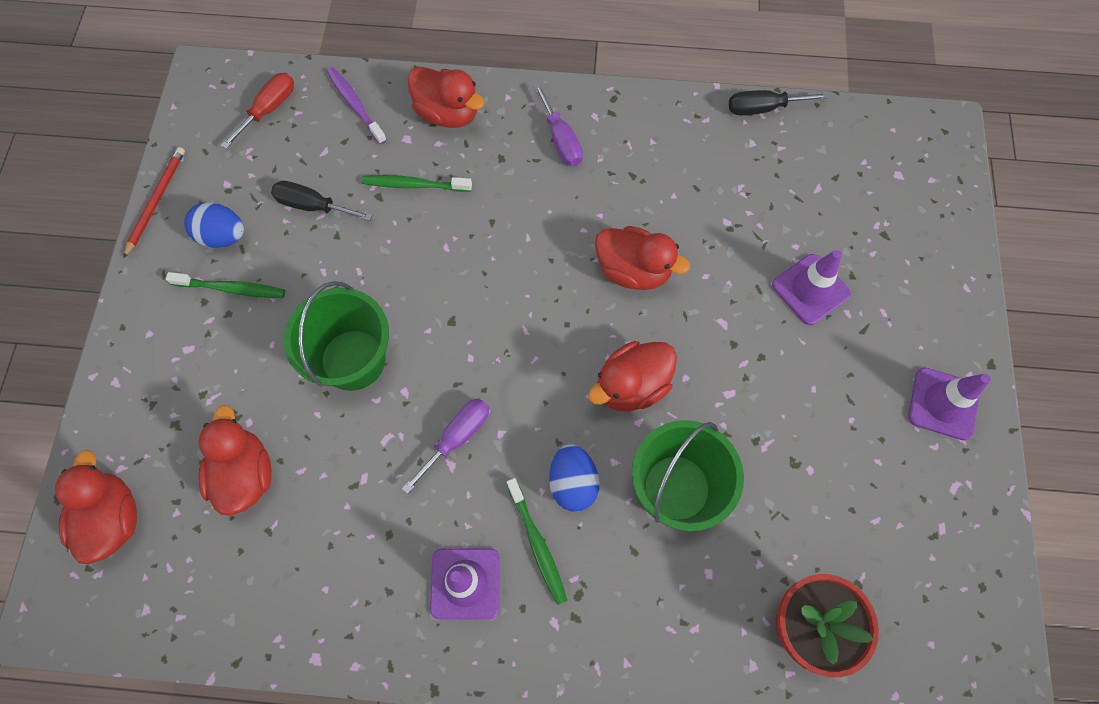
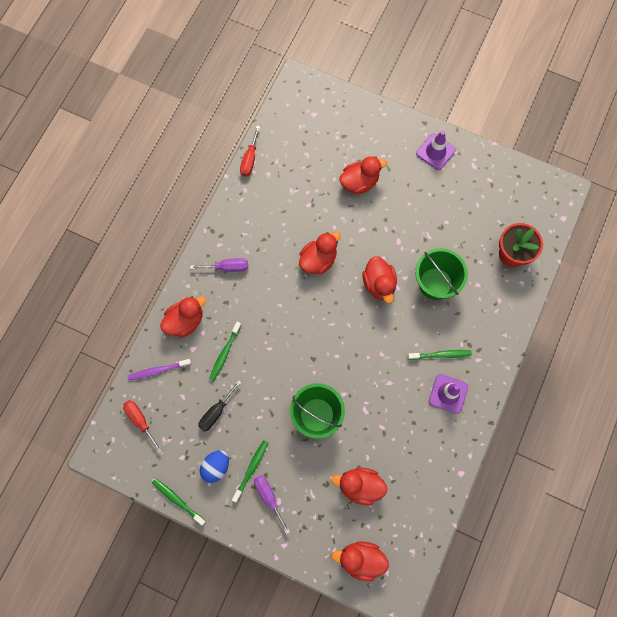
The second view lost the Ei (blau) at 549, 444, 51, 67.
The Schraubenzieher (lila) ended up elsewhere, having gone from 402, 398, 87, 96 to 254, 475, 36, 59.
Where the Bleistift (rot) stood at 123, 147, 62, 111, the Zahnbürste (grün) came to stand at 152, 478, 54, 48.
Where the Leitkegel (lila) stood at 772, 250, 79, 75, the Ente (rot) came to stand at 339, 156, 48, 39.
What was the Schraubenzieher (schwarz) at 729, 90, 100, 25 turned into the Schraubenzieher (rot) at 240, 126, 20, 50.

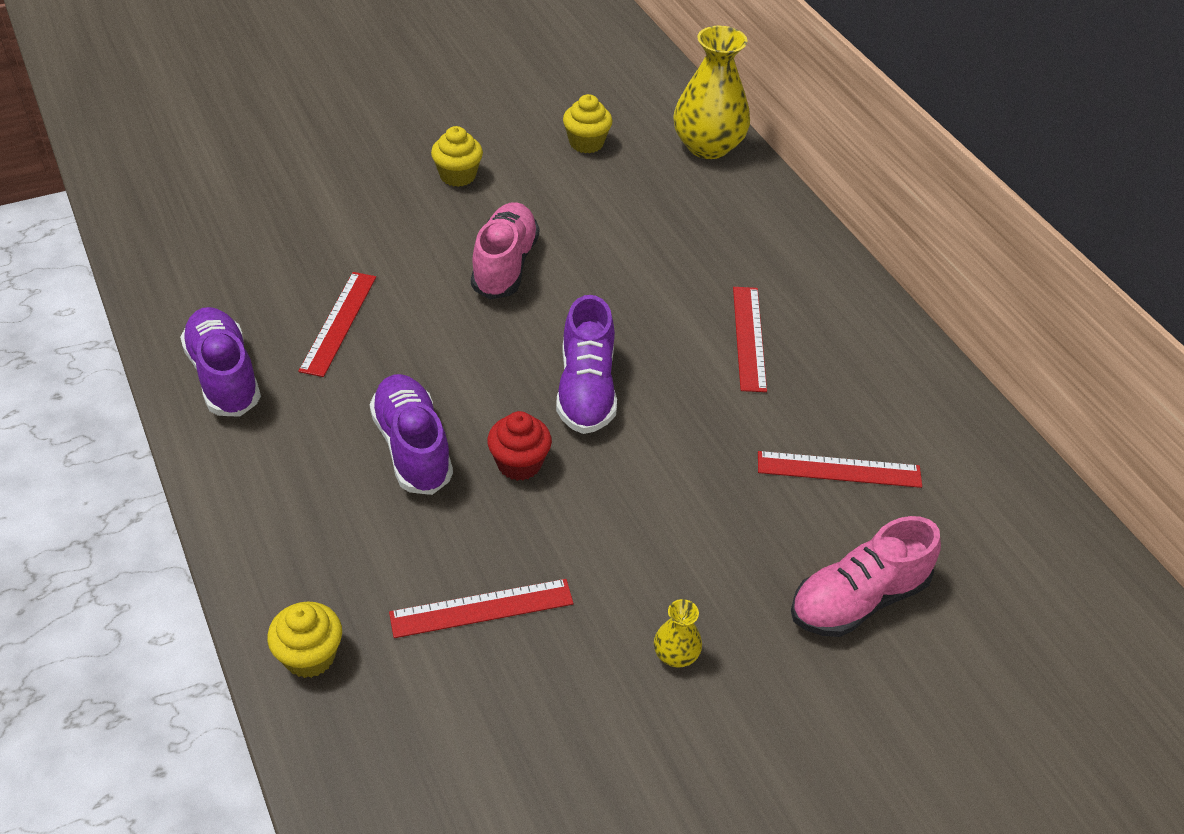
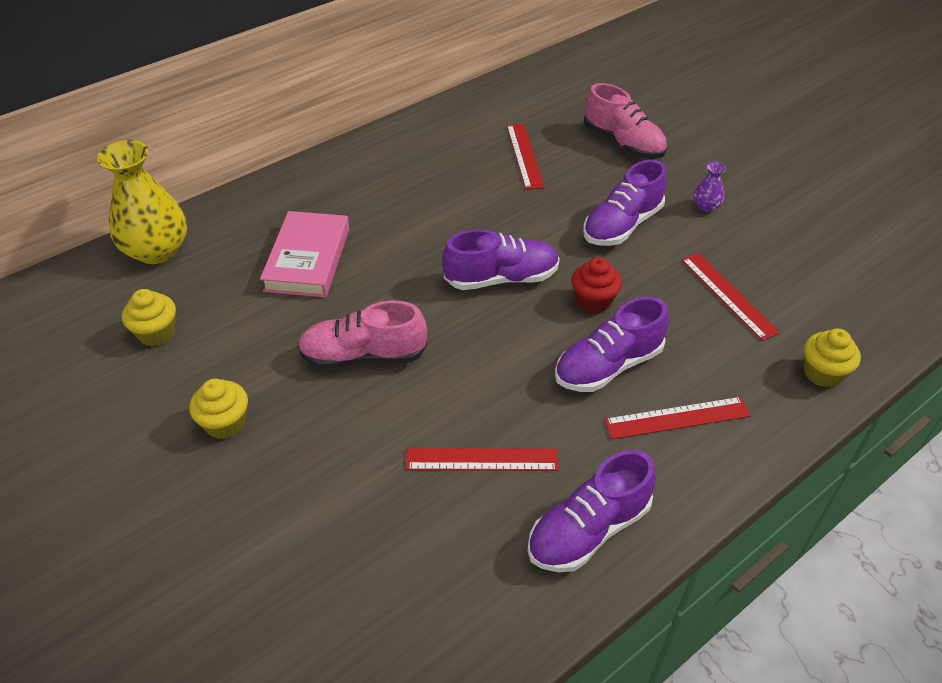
The second view gained the Buch (rosa) at 260, 211, 89, 87.
The second view gained the Schuh (lila) at 583, 160, 84, 86.
The Lineal (rot) ended up elsewhere, having gone from 733, 287, 34, 105 to 604, 397, 147, 42.
What was the Vase (gelb) at 654, 599, 48, 69 turned into the Vase (lila) at 694, 162, 32, 50.

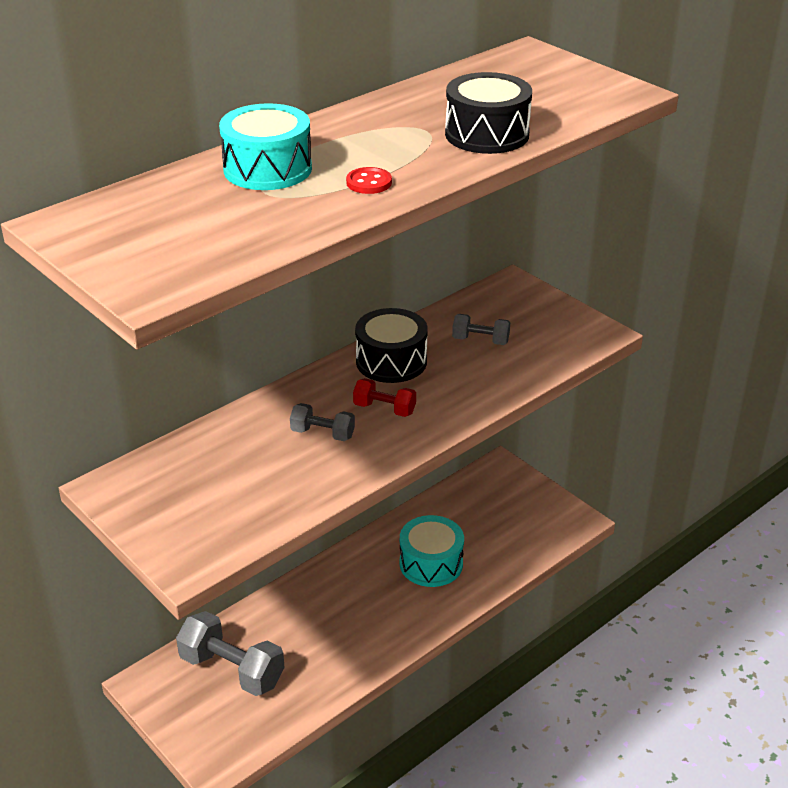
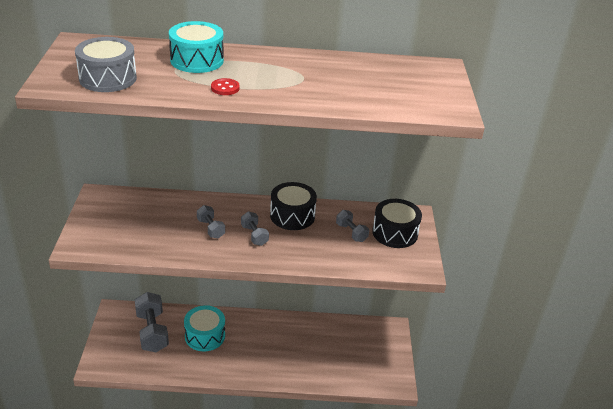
The second view gained the Trommel (grau) at 75, 37, 62, 55.
The Trommel (türkis) ended up elsewhere, having gone from 400, 515, 64, 72 to 184, 305, 41, 46.
The Trommel (schwarz) ended up elsewhere, having gone from 445, 72, 87, 82 to 372, 199, 50, 49.
What was the Hantel (rot) at 353, 378, 63, 39 turned into the Hantel (grau) at 241, 211, 28, 35.

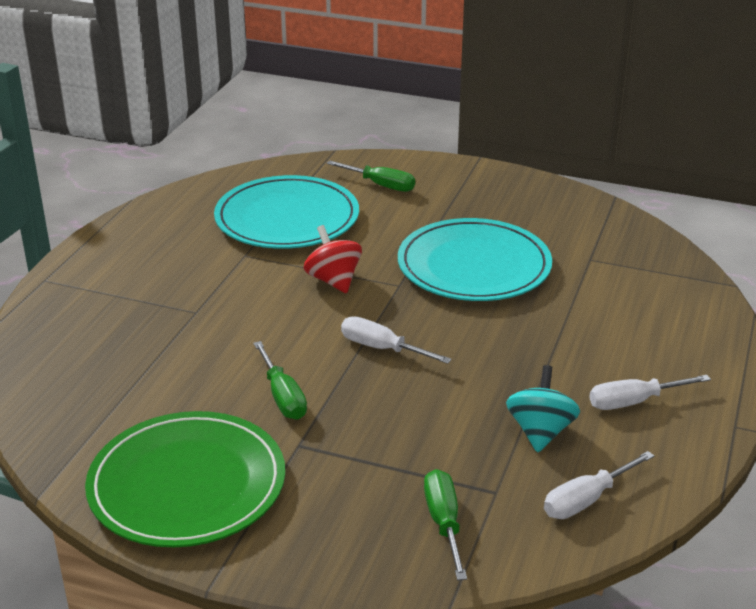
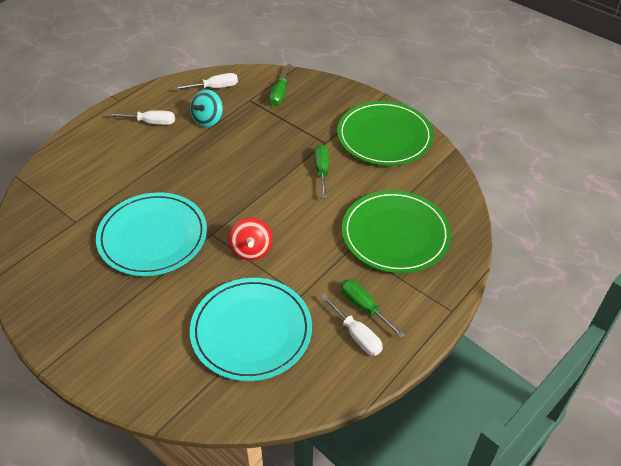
The second view gained the Teller (grün) at 342, 190, 109, 83.
The Schraubenzieher (grün) ended up elsewhere, having gone from 326, 160, 89, 32 to 341, 279, 64, 59.
The Schraubenzieher (weiß) ended up elsewhere, having gone from 341, 316, 111, 48 to 321, 294, 62, 62.

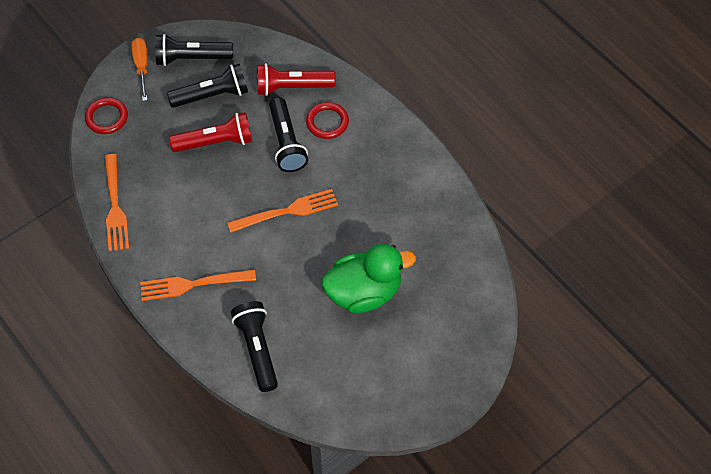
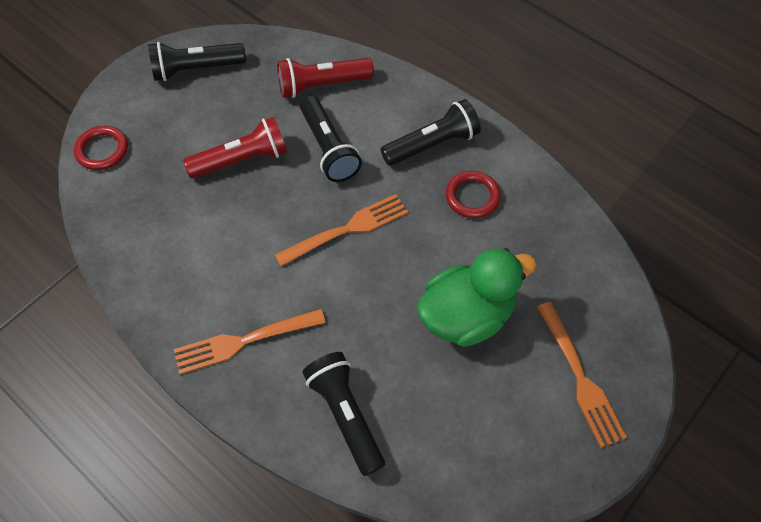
The second view lost the Schraubenzieher (orange) at 131, 38, 17, 63.
The Gabel (orange) ended up elsewhere, having gone from 105, 154, 24, 98 to 537, 302, 90, 146.
The Taschenlampe (schwarz) ended up elsewhere, having gone from 167, 63, 81, 45 to 381, 99, 100, 67.
The Ring (rot) ended up elsewhere, having gone from 306, 102, 43, 37 to 445, 171, 56, 47.

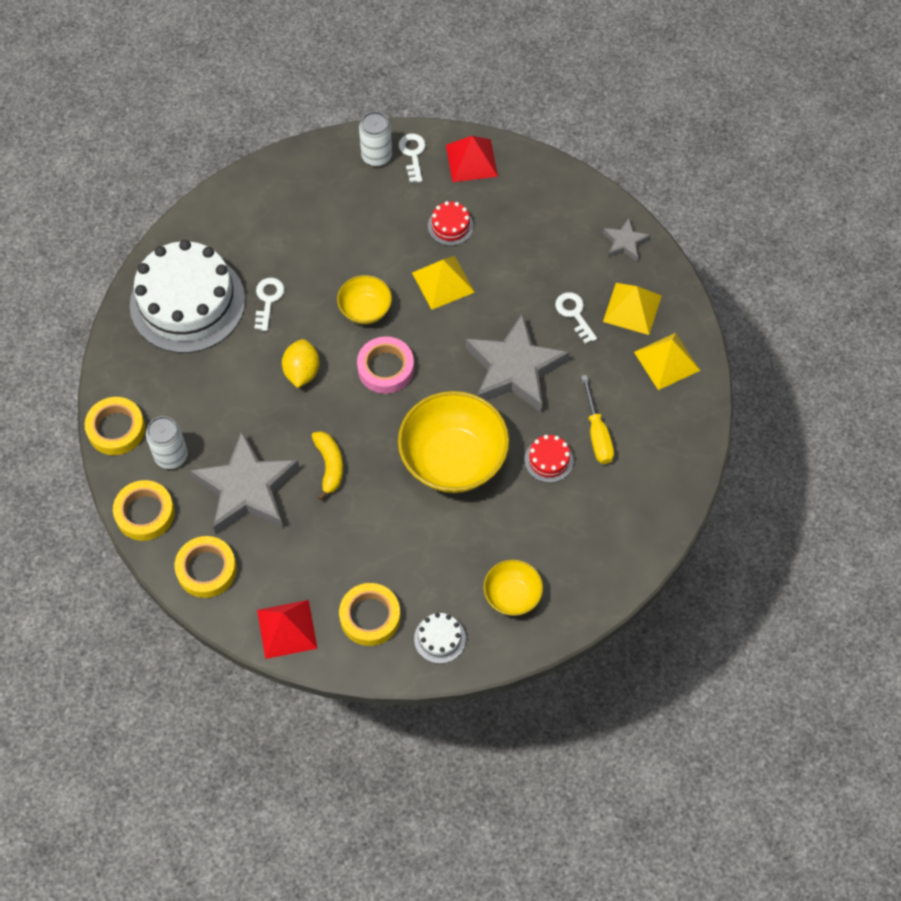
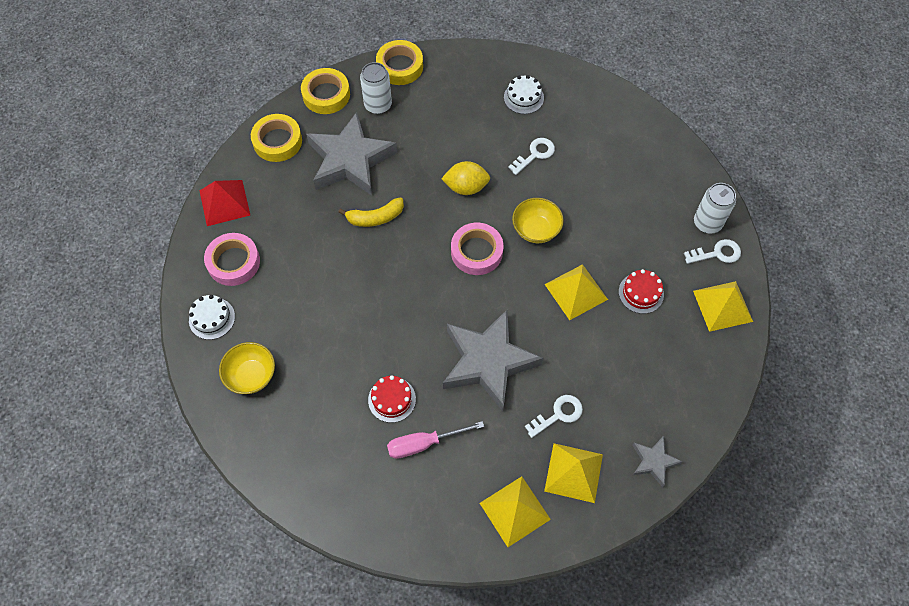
The second view lost the Schüssel (gelb) at 398, 391, 111, 102.
What was the Klebeband (gelb) at 339, 583, 61, 63 turned into the Klebeband (rosa) at 204, 233, 56, 53.
What was the Pyramide (rot) at 446, 136, 52, 46 turned into the Pyramide (gelb) at 693, 281, 60, 51.
What was the Schraubenzieher (gelb) at 581, 375, 33, 89 turned into the Schraubenzieher (rosa) at 387, 421, 97, 38.
The Schlüssel (weiß) at 254, 278, 30, 53 ended up facing another way, 45 degrees counterclockwise from before.
The size of the Kuchen (weiß) at 130, 240, 115, 113 changed by a factor of 0.41.

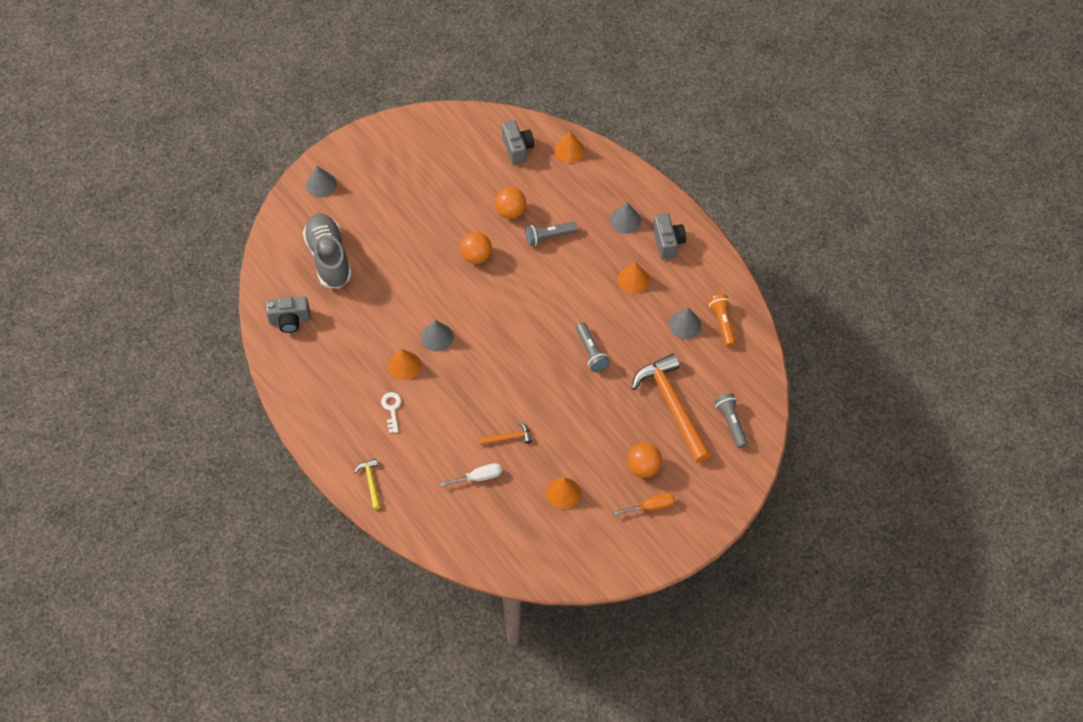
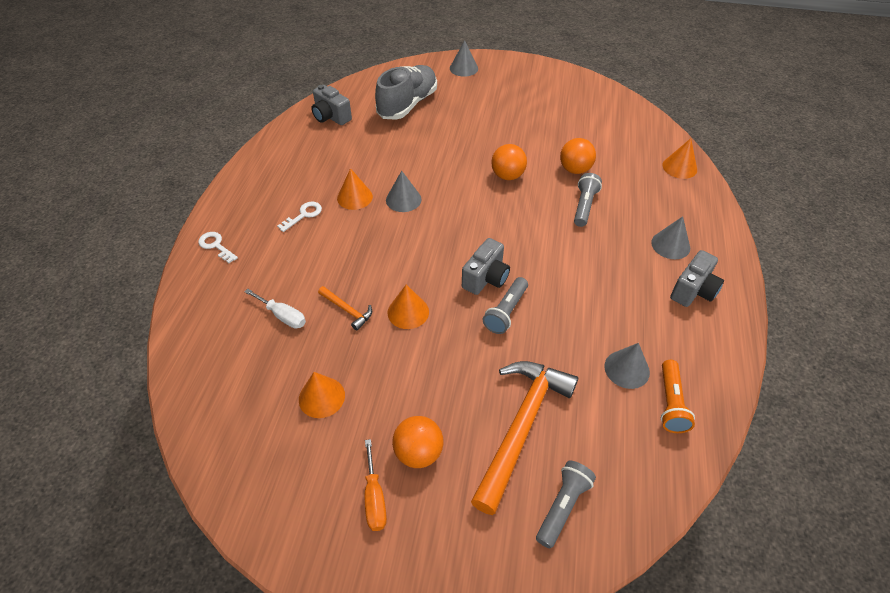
The Kamera (grau) ended up elsewhere, having gone from 502, 120, 32, 45 to 462, 238, 48, 57.
The Kegel (orange) ended up elsewhere, having gone from 618, 262, 32, 32 to 387, 284, 42, 45.
Where the Hammer (gelb) stood at 354, 459, 27, 51, the Schlüssel (weiß) came to stand at 198, 232, 40, 31.
The Taschenlampe (grau) at 525, 222, 52, 24 ended up facing another way, 75 degrees clockwise from before.
The Schraubenzieher (orange) at 613, 493, 62, 23 ended up facing another way, 45 degrees clockwise from before.
The Taschenlampe (orange) at 708, 294, 28, 53 ended up facing another way, 150 degrees clockwise from before.

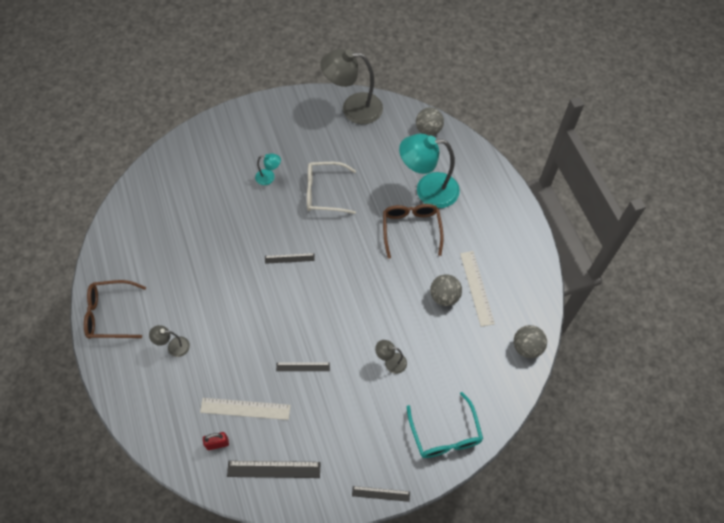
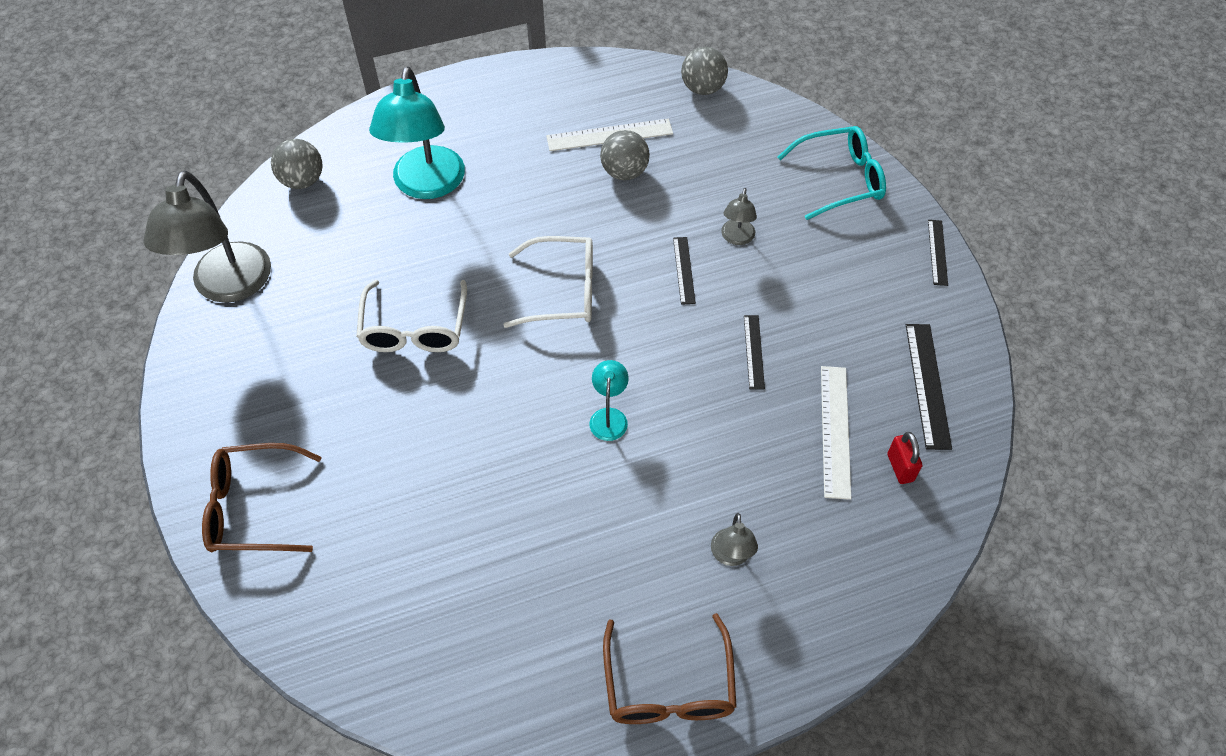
The second view gained the Brille (weiß) at 503, 236, 90, 92.
The Lampe (türkis) ended up elsewhere, having gone from 255, 153, 26, 32 to 589, 360, 40, 81.
The Lineal (schwarz) ended up elsewhere, having gone from 265, 253, 50, 11 to 673, 237, 23, 68.
The Brille (braun) ended up elsewhere, having gone from 383, 204, 61, 55 to 202, 443, 120, 109.

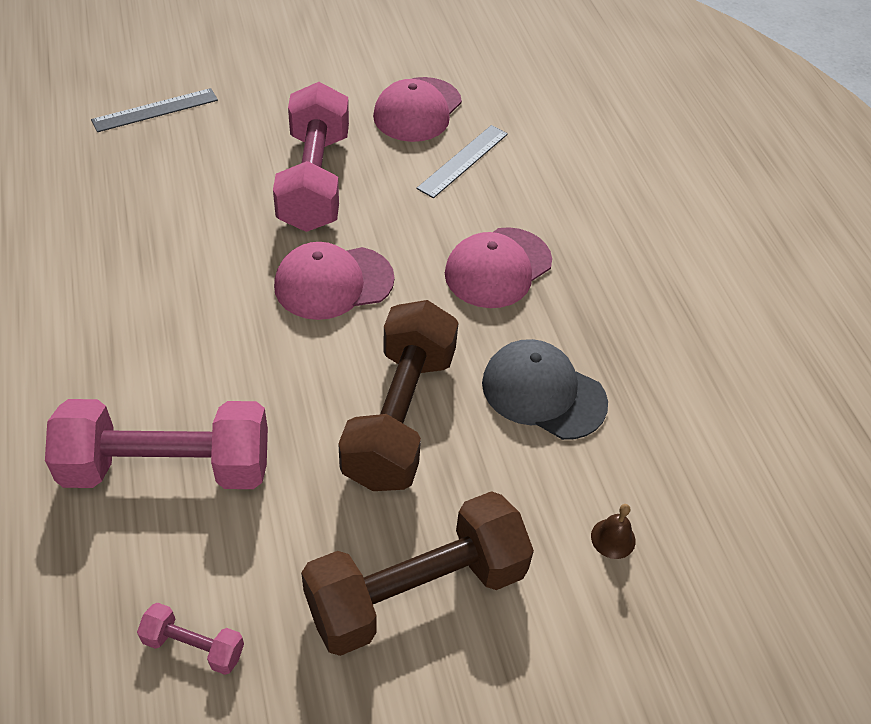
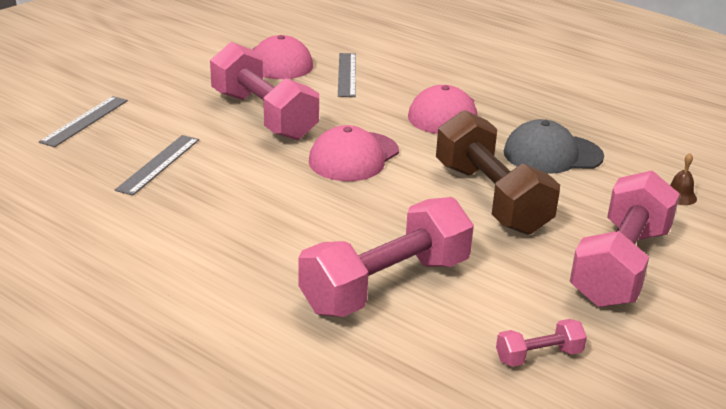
The second view gained the Lineal (grau) at 115, 135, 84, 61.
What was the Hantel (braun) at 301, 491, 233, 165 turned into the Hantel (rosa) at 570, 170, 110, 137.

